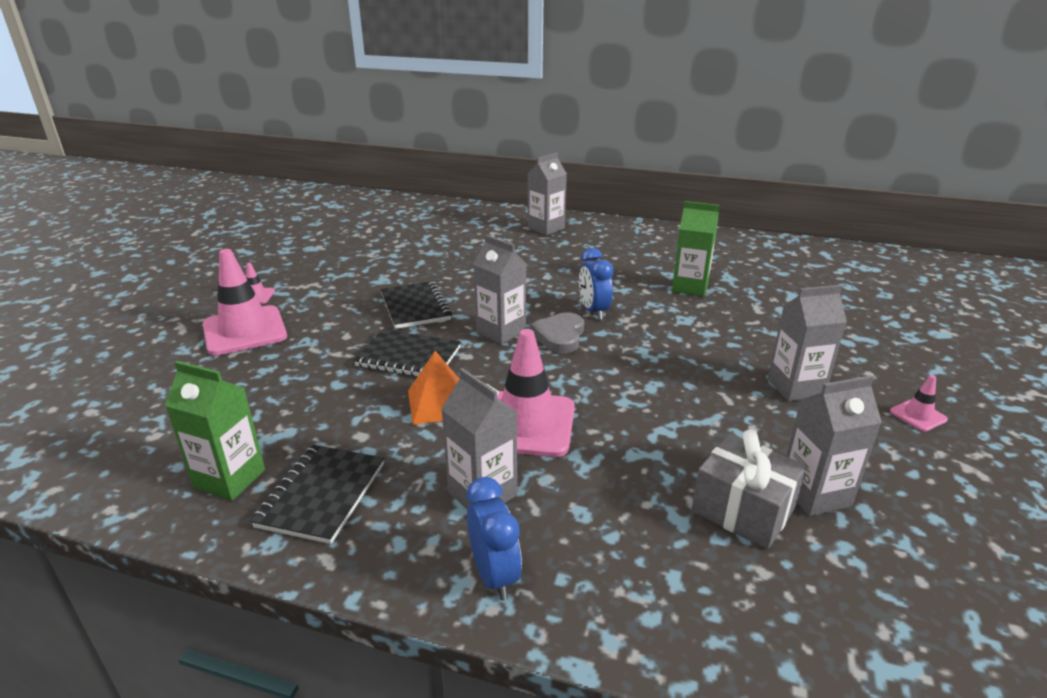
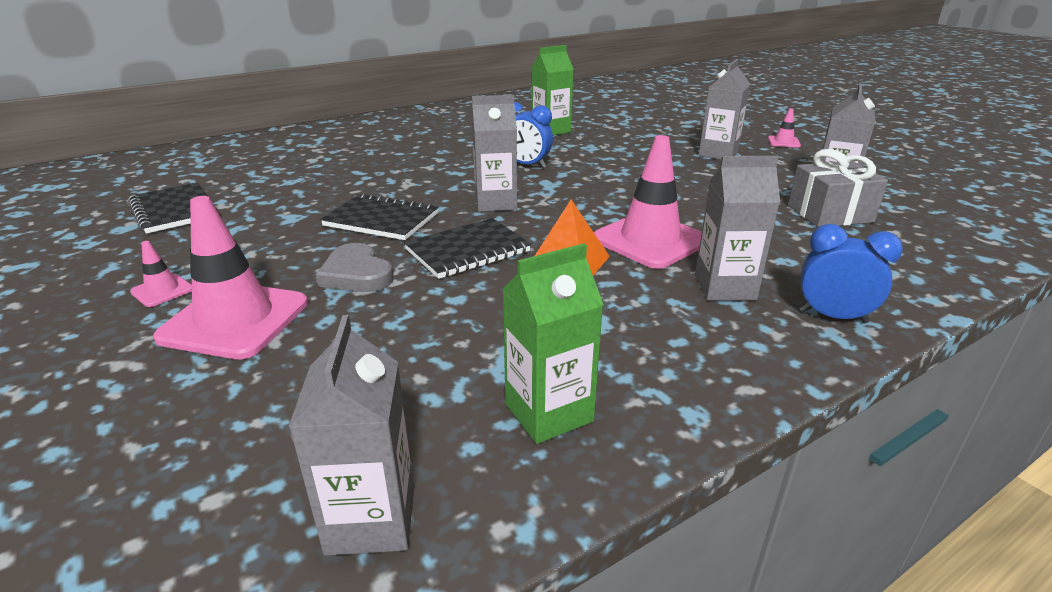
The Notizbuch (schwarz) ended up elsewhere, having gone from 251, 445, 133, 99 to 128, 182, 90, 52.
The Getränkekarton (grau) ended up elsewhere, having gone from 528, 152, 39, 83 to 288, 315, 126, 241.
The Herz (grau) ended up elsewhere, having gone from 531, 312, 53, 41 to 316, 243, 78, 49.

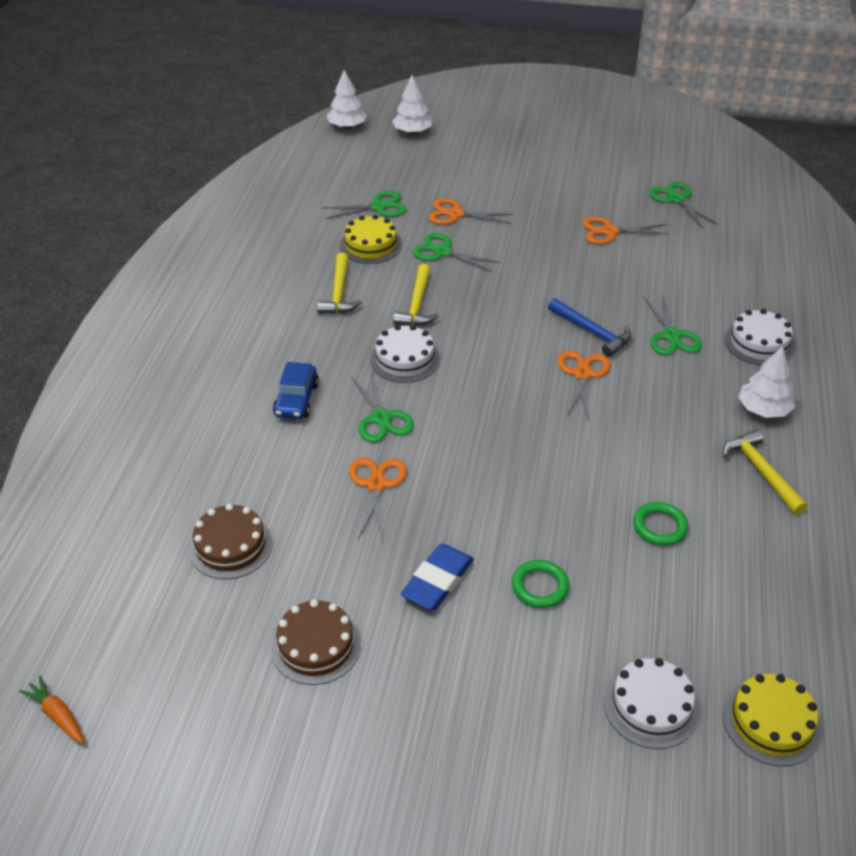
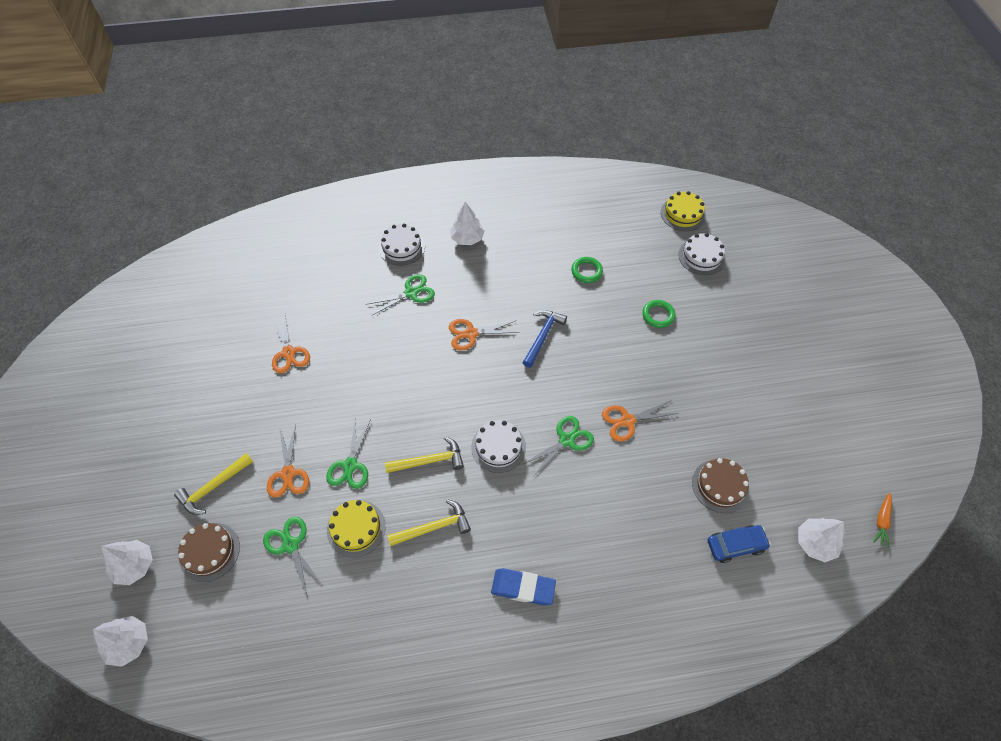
The second view lost the Schere (grün) at 649, 182, 69, 46.
The second view gained the Baum (weiß) at 798, 518, 47, 44.
The Kuchen (braun) ended up elsewhere, having gone from 271, 599, 90, 86 to 178, 523, 62, 59.
The Auto (blau) ended up elsewhere, having gone from 273, 362, 46, 57 to 708, 525, 63, 38.
The Radiergummi (blau) ended up elsewhere, having gone from 401, 544, 73, 66 to 491, 568, 65, 37.
The Hammer (blau) ended up elsewhere, having gone from 548, 298, 84, 59 to 523, 310, 44, 58.
The Hammer (gelb) ended up elsewhere, having gone from 723, 429, 85, 86 to 174, 453, 79, 62.

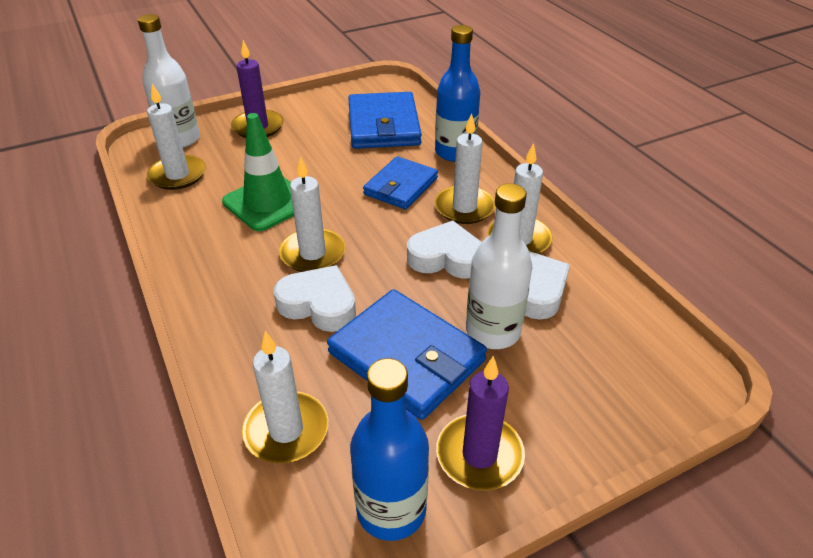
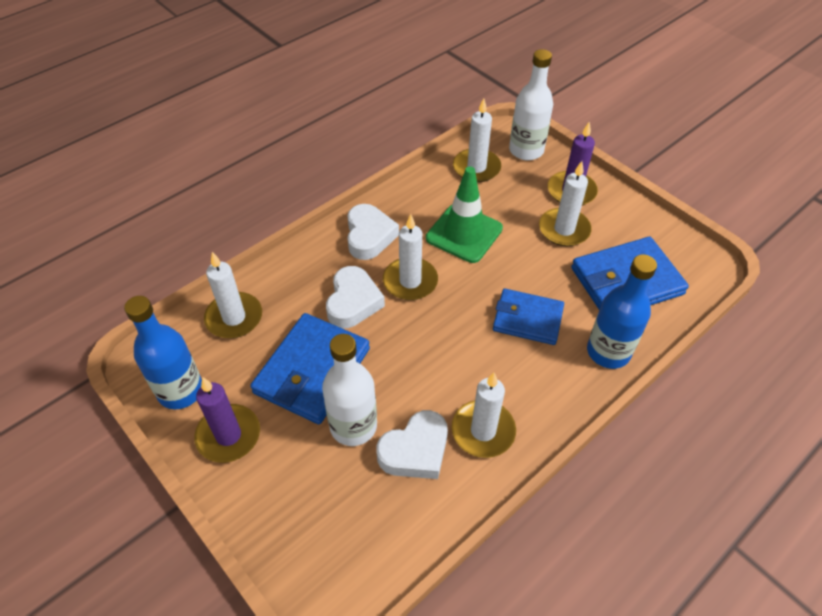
The Herz (weiß) ended up elsewhere, having gone from 407, 221, 74, 57 to 347, 204, 52, 56.
The Kerze (weiß) ended up elsewhere, having gone from 435, 113, 60, 111 to 539, 161, 53, 85.

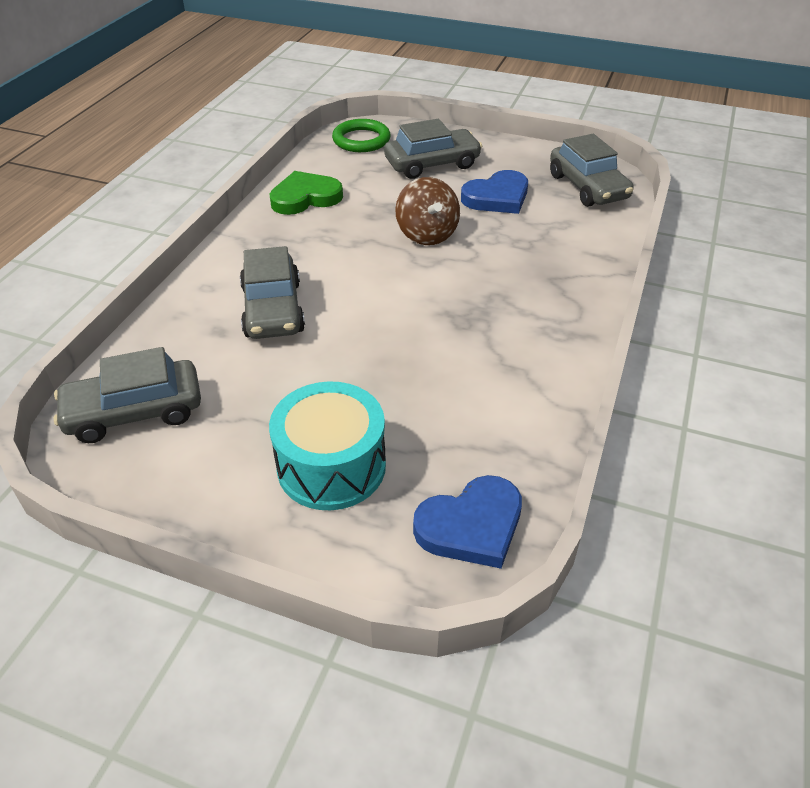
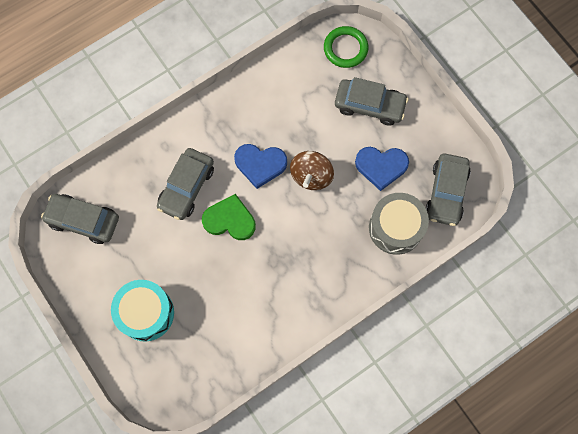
The second view gained the Trommel (grau) at 369, 193, 60, 62.
The Herz (grün) ended up elsewhere, having gone from 269, 171, 74, 44 to 202, 194, 54, 46.
The Herz (blau) ended up elsewhere, having gone from 413, 475, 109, 94 to 234, 144, 53, 45.

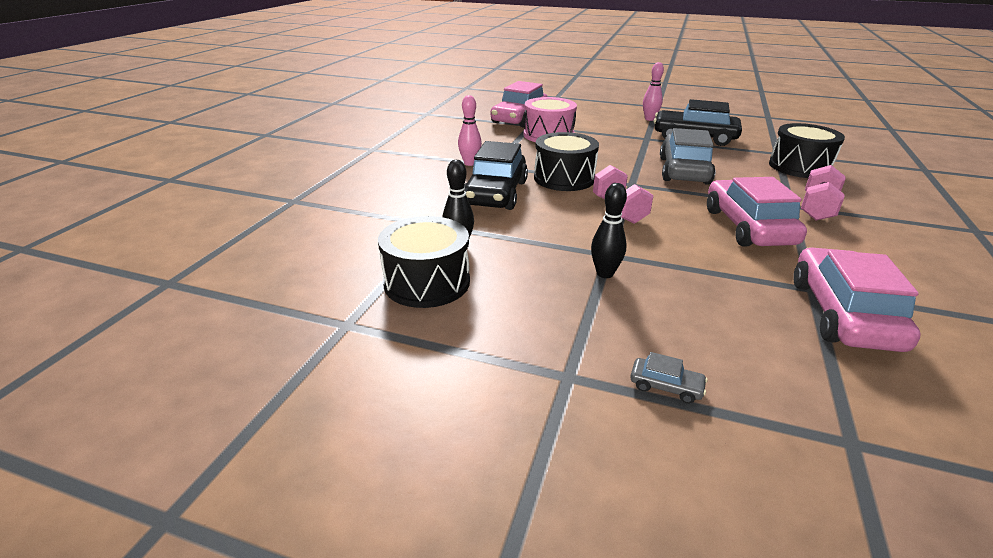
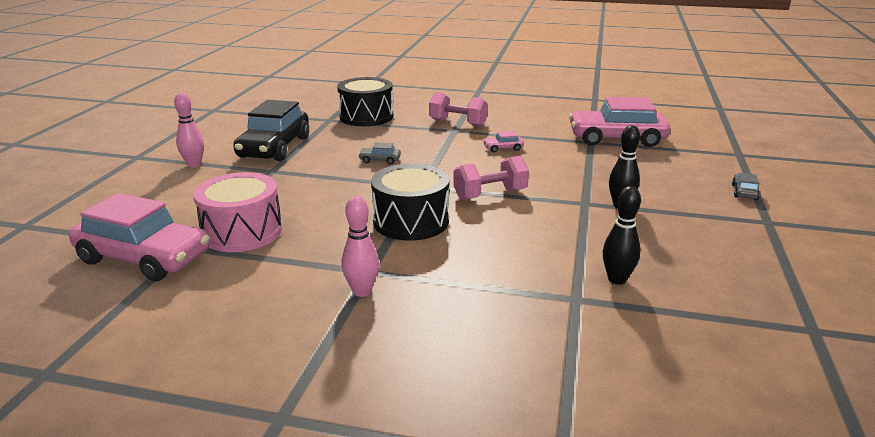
The second view lost the Trommel (schwarz) at 378, 216, 92, 92.
The second view lost the Auto (schwarz) at 464, 141, 64, 69.
The size of the Auto (grau) at 660, 128, 56, 57 changed by a factor of 0.40.
The size of the Auto (rosa) at 707, 177, 100, 70 changed by a factor of 0.40.

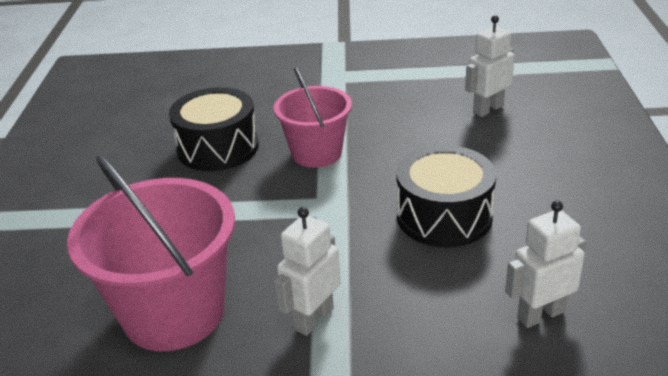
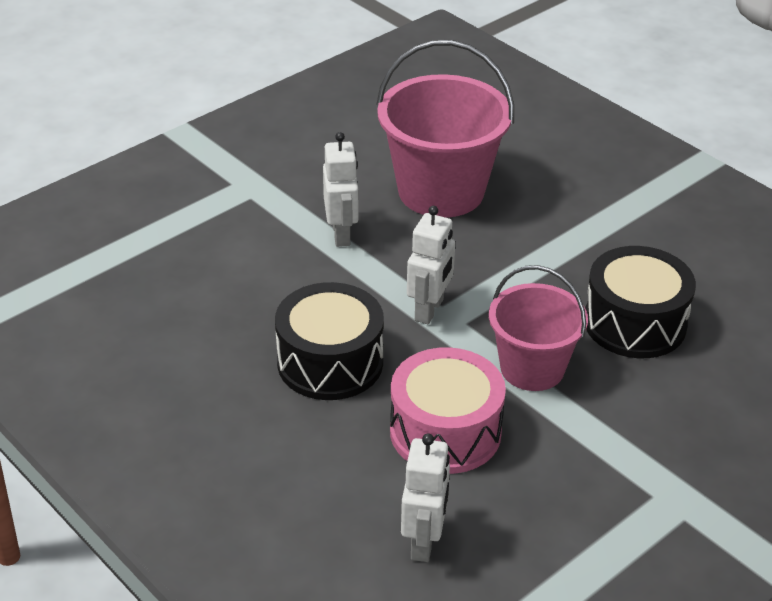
The second view gained the Trommel (rosa) at 390, 347, 116, 127.
The Roboter (weiß) ended up elsewhere, having gone from 505, 200, 81, 128 to 407, 206, 48, 118.

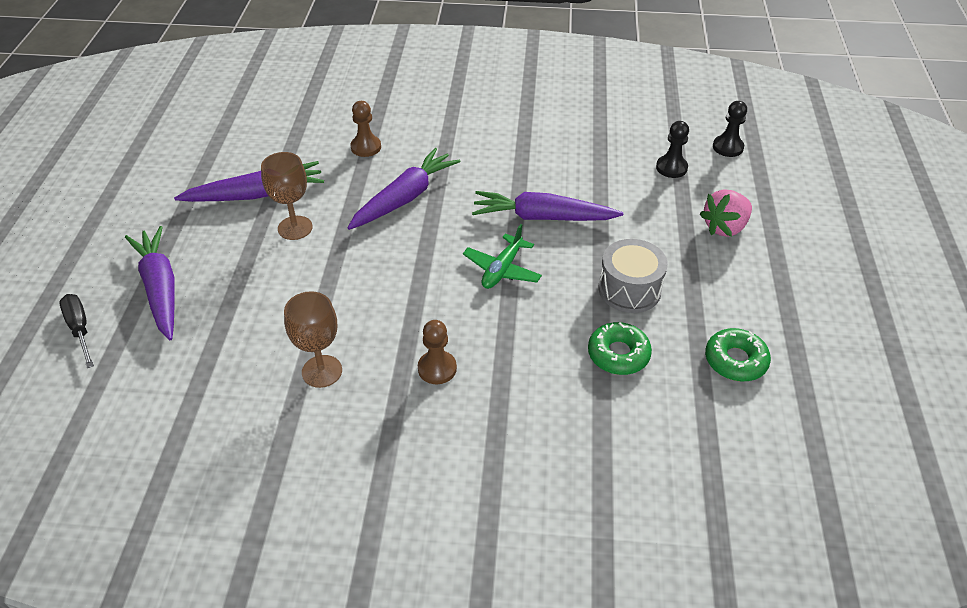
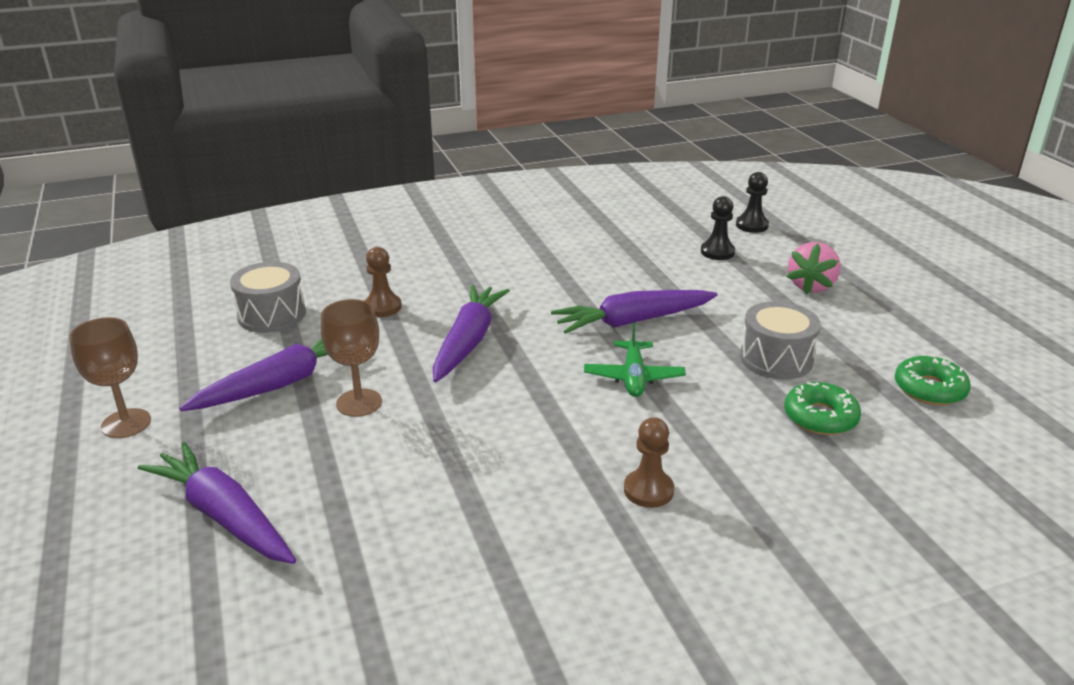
The second view lost the Schraubenzieher (schwarz) at 59, 294, 35, 74.
The second view gained the Trommel (grau) at 230, 262, 76, 71.
The Kelch (braun) ended up elsewhere, having gone from 284, 291, 58, 97 to 69, 317, 82, 121.

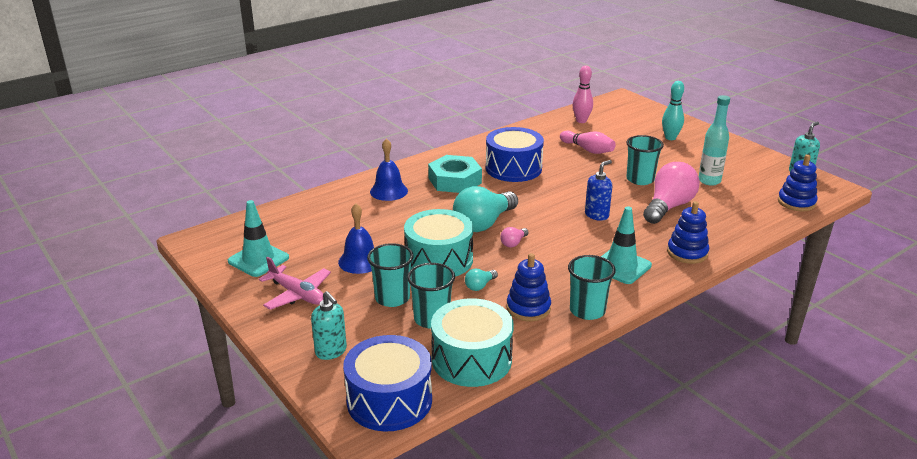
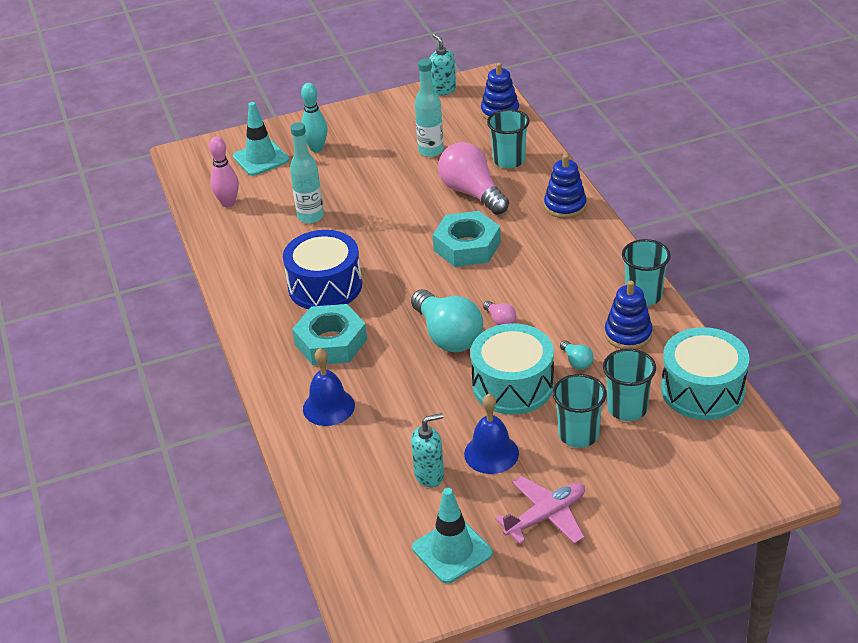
The second view lost the Trommel (blau) at 343, 335, 89, 96.
The Seifenspender (türkis) ended up elsewhere, having gone from 311, 291, 36, 69 to 411, 413, 33, 74.
The Leitkegel (türkis) ended up elsewhere, having gone from 601, 206, 51, 78 to 233, 102, 56, 74.
The Becher (türkis) ended up elsewhere, having gone from 626, 135, 38, 50 to 487, 109, 43, 59.
Where the Bowlingkegel (rosa) stood at 560, 131, 56, 23, the Flasche (türkis) came to stand at 290, 122, 34, 101.
Where the Seifenspender (blau) stood at 585, 160, 27, 61, the Sechskantmutter (türkis) came to stand at 433, 211, 68, 56.

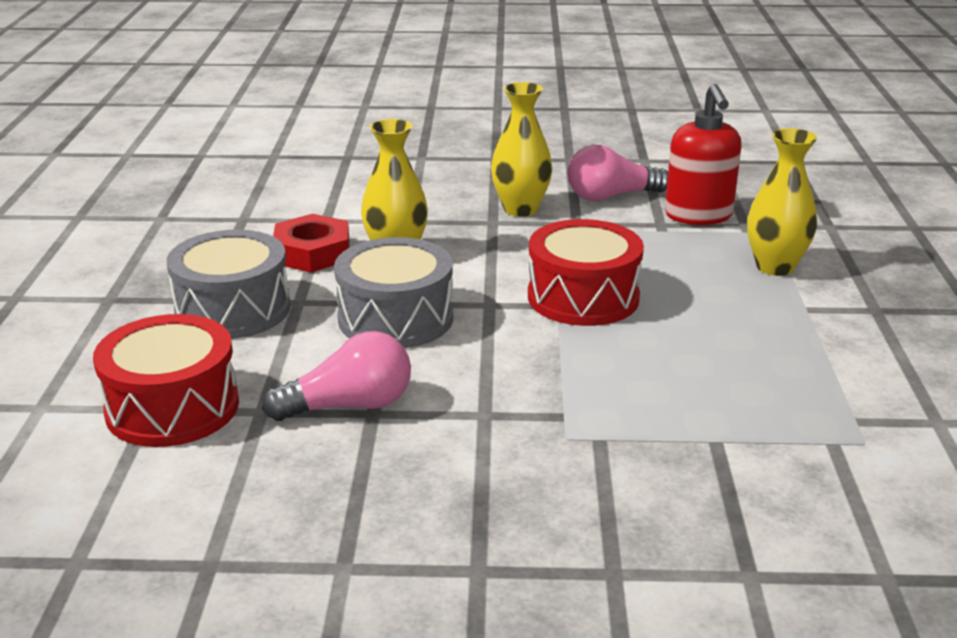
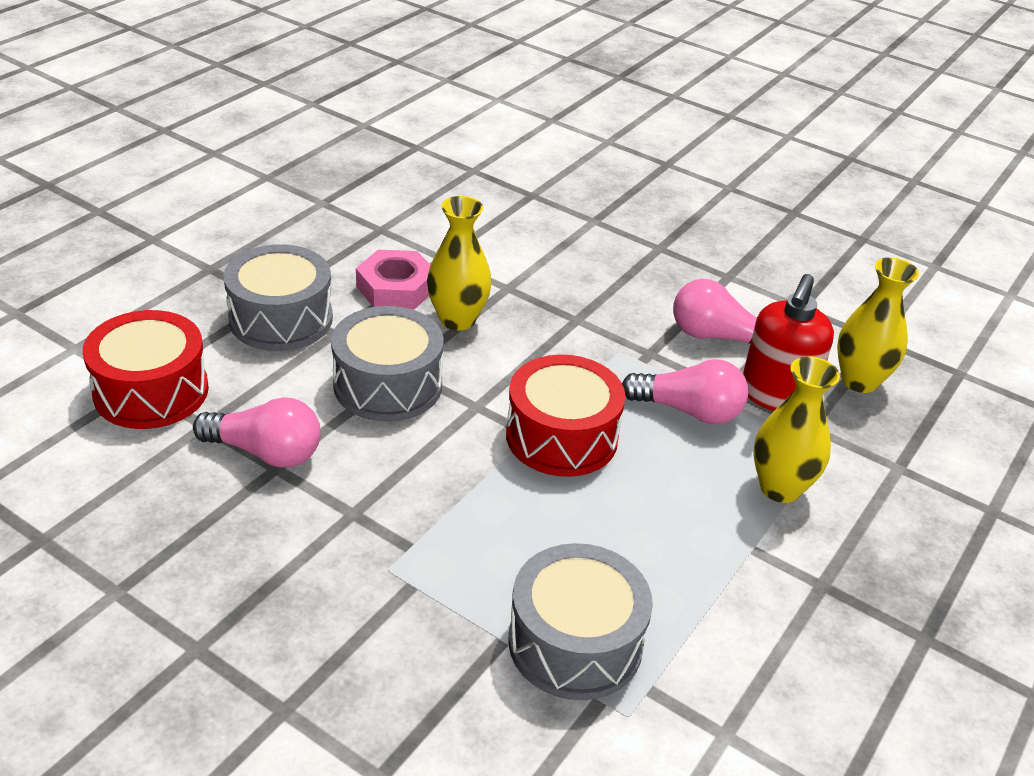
The second view gained the Trommel (grau) at 508, 543, 145, 157.
The second view gained the Glühbirne (rosa) at 622, 359, 126, 65.
The Vase (gelb) ended up elsewhere, having gone from 491, 82, 61, 135 to 837, 257, 82, 136.
What was the Sechskantmutter (rot) at 273, 214, 77, 58 turned into the Sechskantmutter (rosa) at 356, 250, 74, 59.

